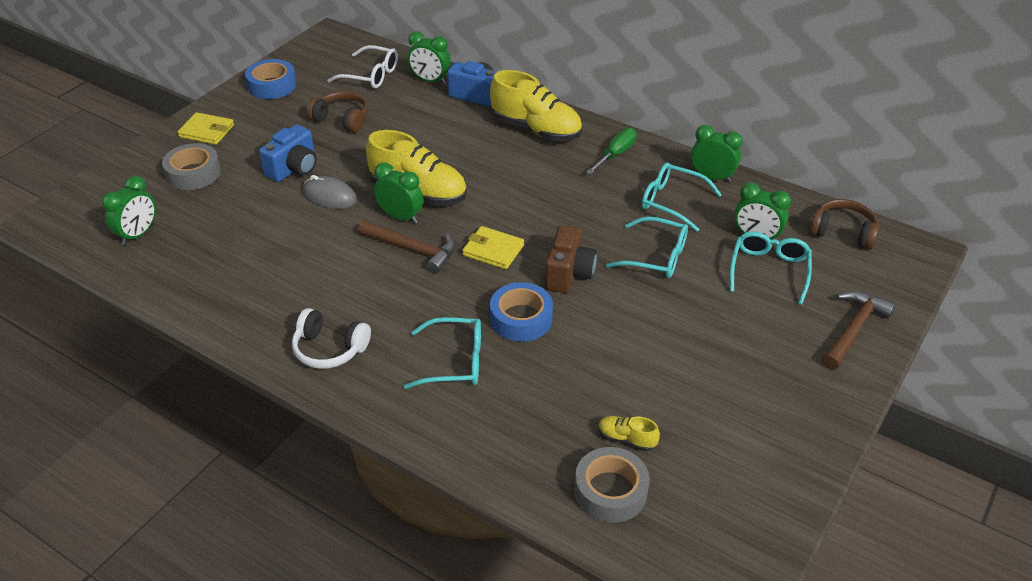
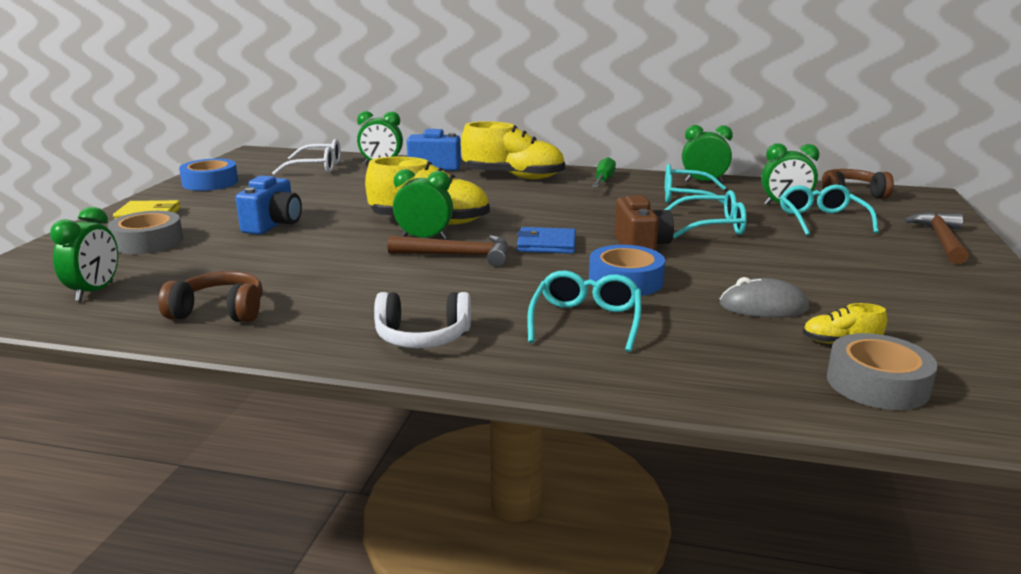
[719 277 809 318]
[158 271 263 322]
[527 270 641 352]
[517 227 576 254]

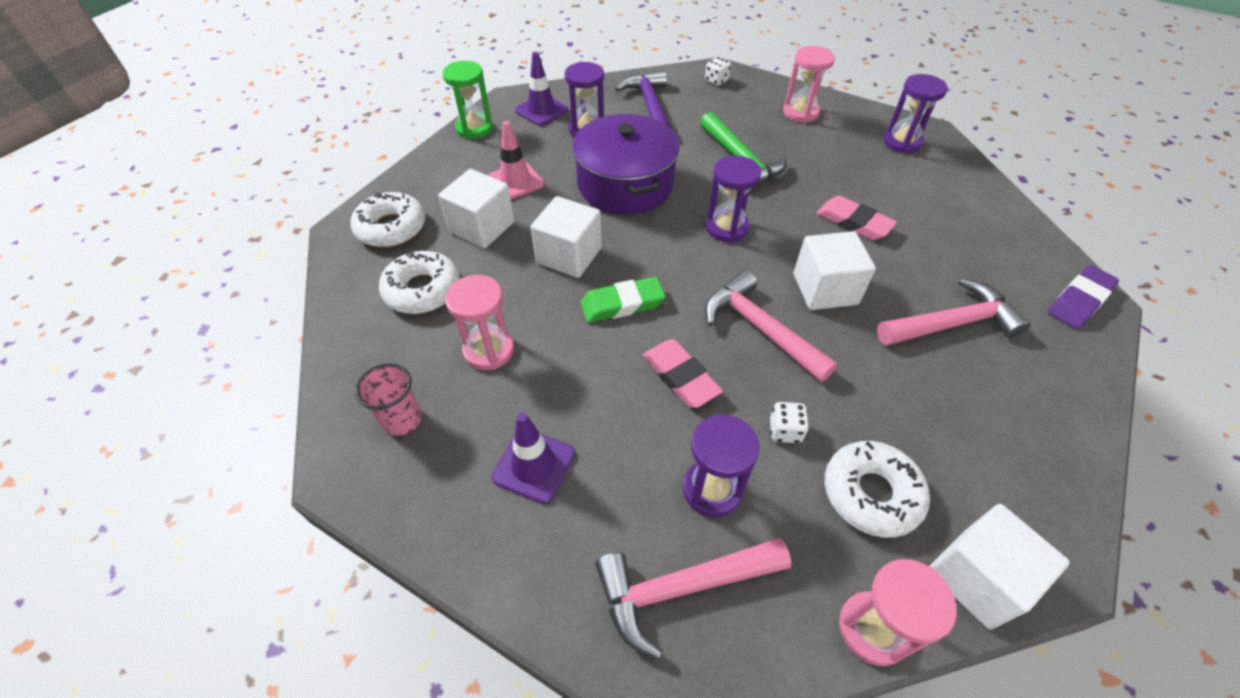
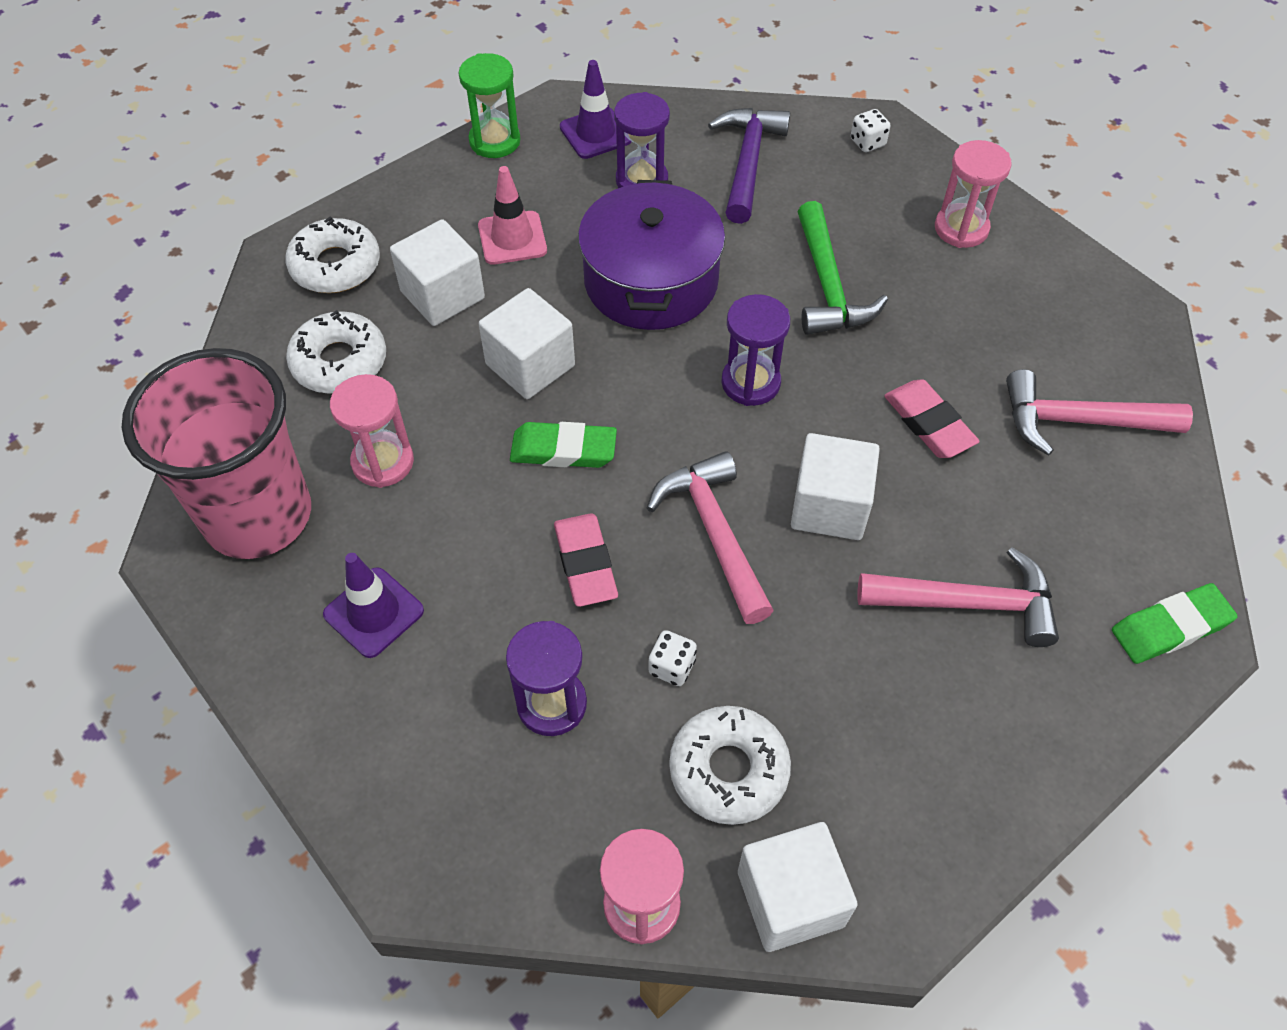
[122 348 311 559]
[1006 369 1193 456]
[883 74 948 154] (first image)
[1112 583 1238 664]

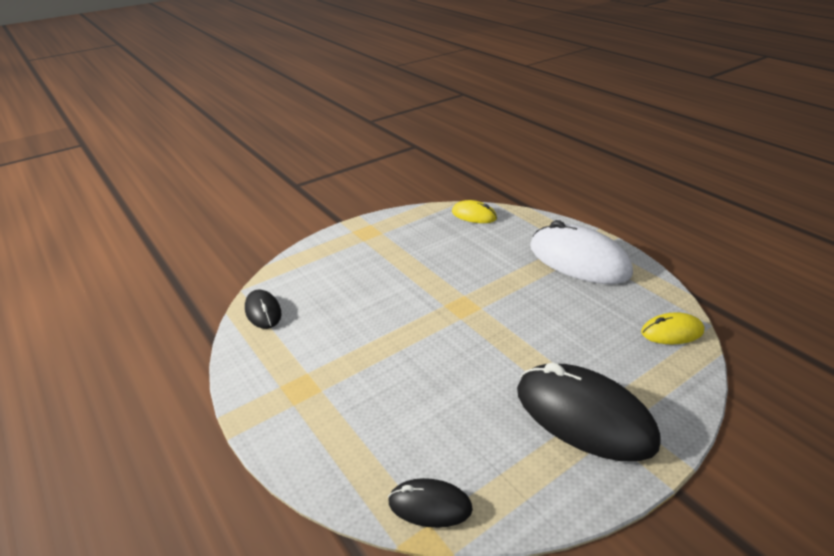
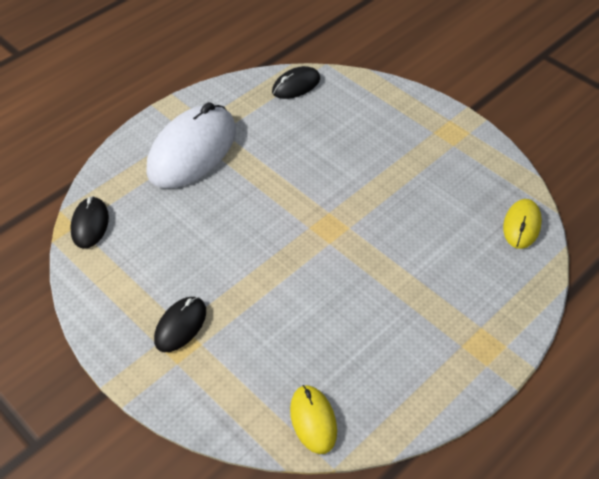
[154 297 206 352]
[146 102 236 188]

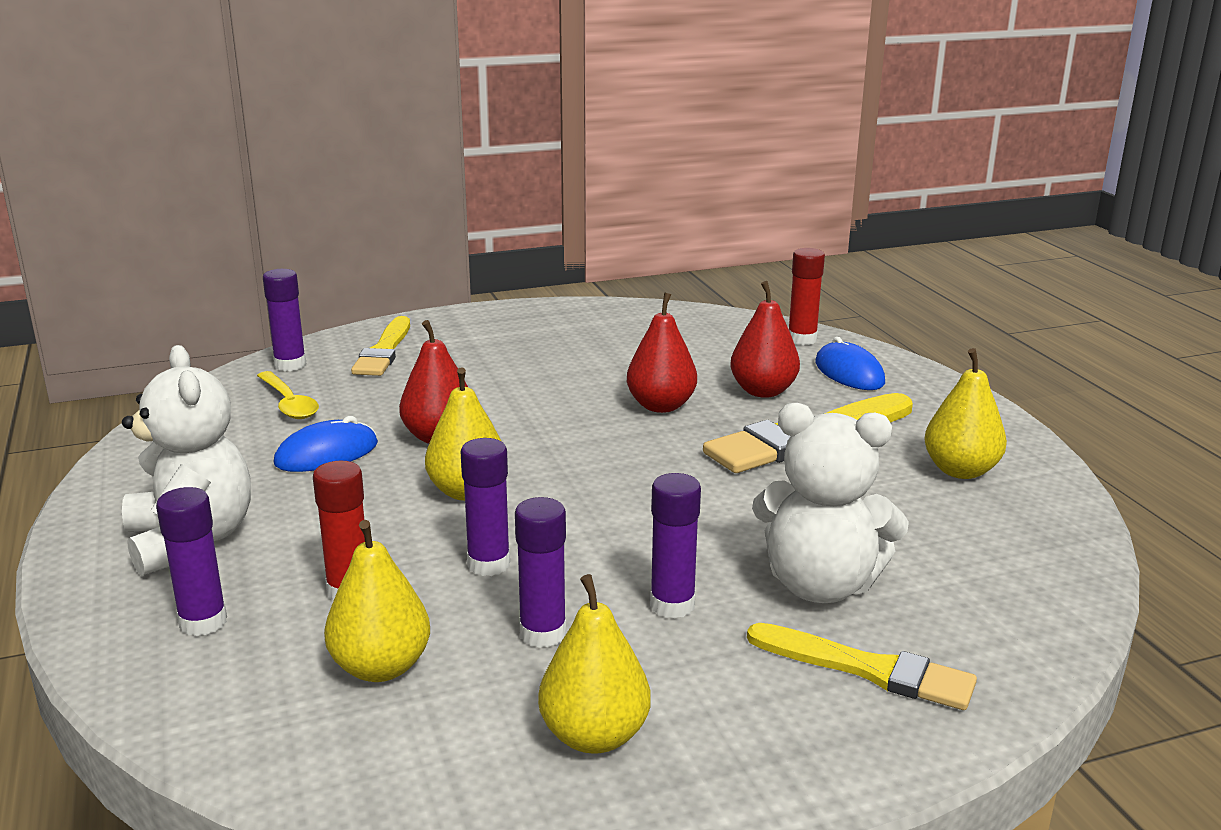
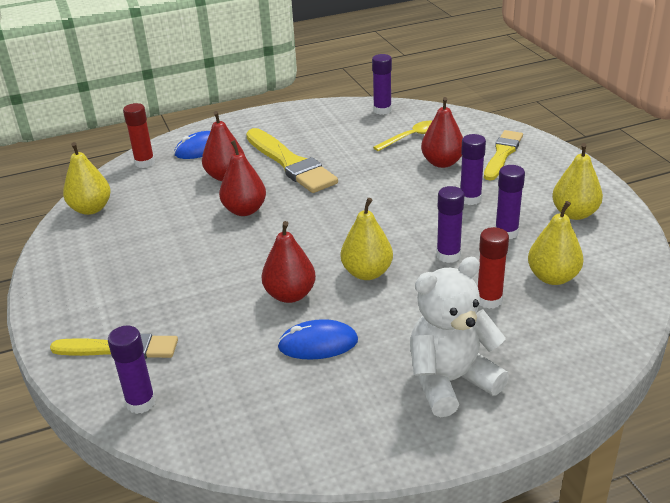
[372 54 392 115]
[373 121 432 151]
[277 319 358 360]
[421 97 463 168]
[63 142 111 215]

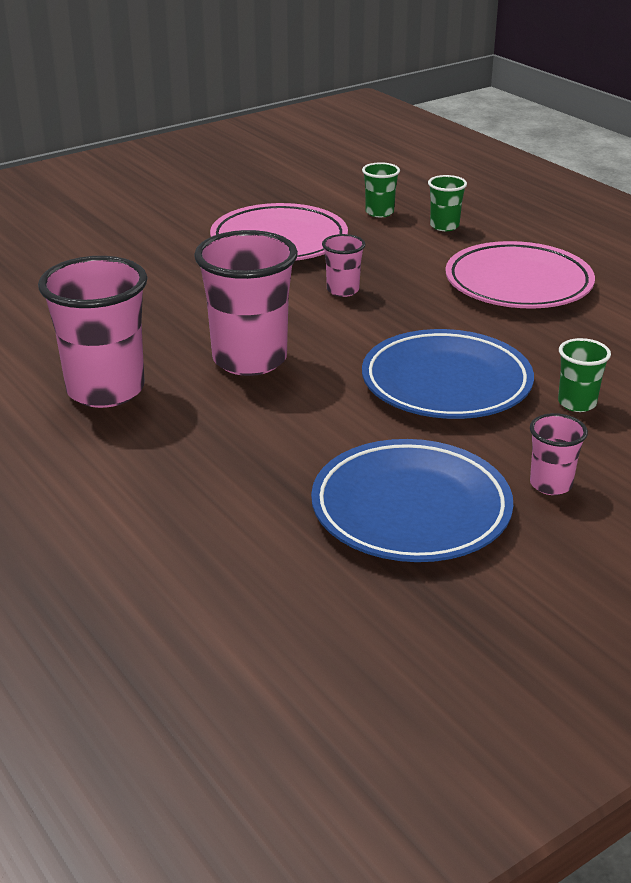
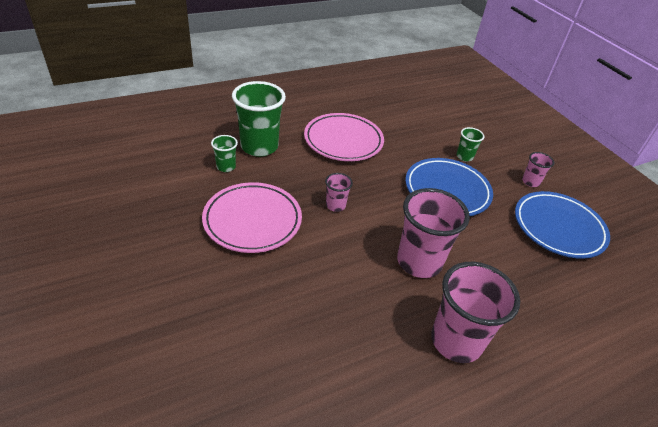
[232 81 286 157]

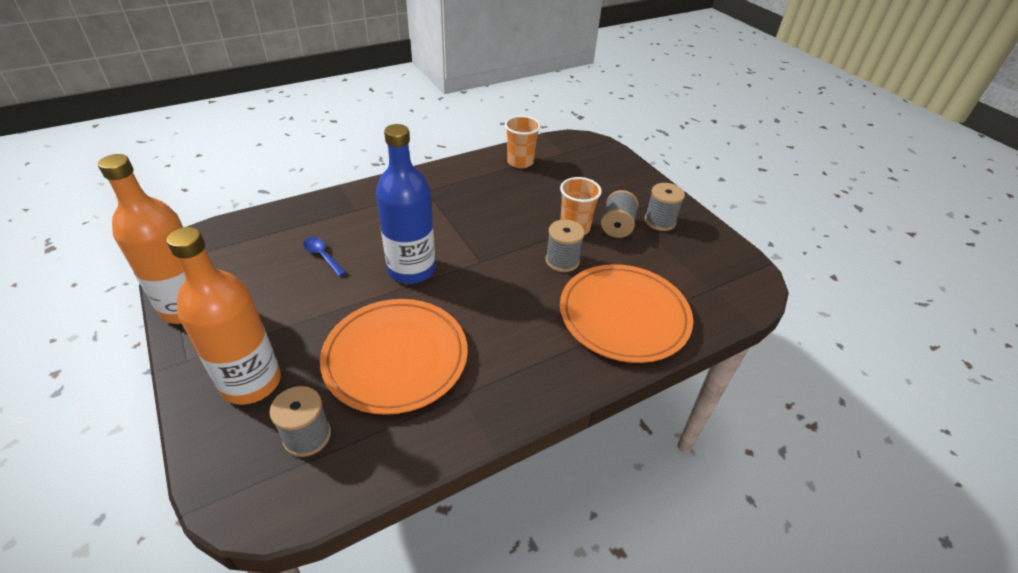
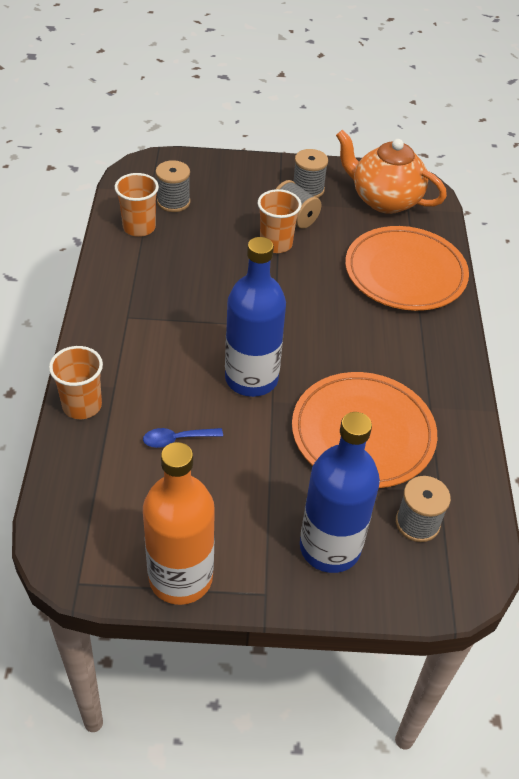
[300 412 380 573]
[156 160 191 212]
[49 346 103 419]
[336 130 447 214]

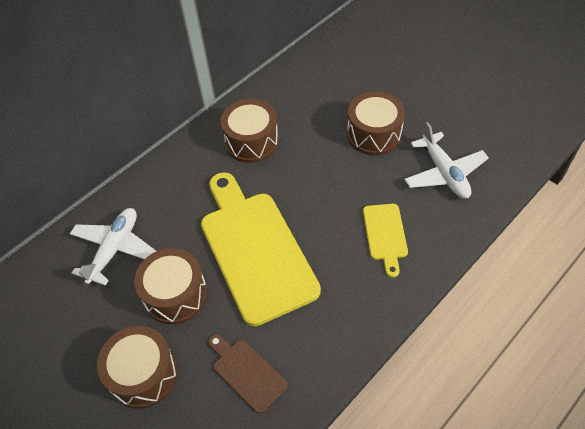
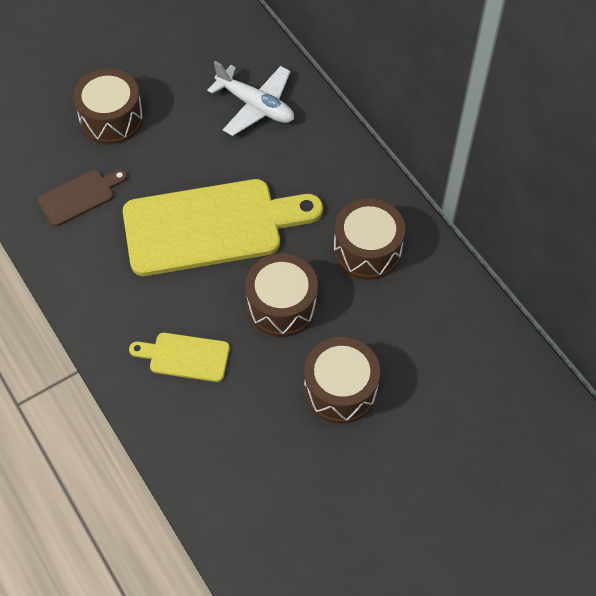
[245 253 318 337]
[404 122 489 199] (first image)

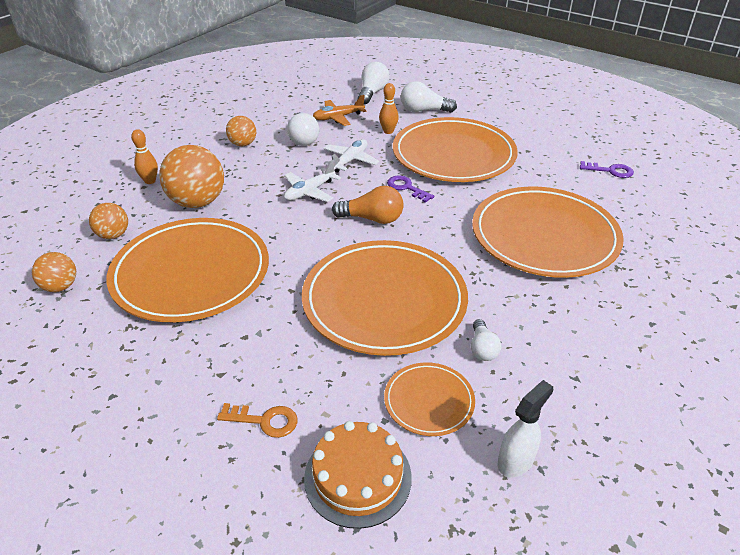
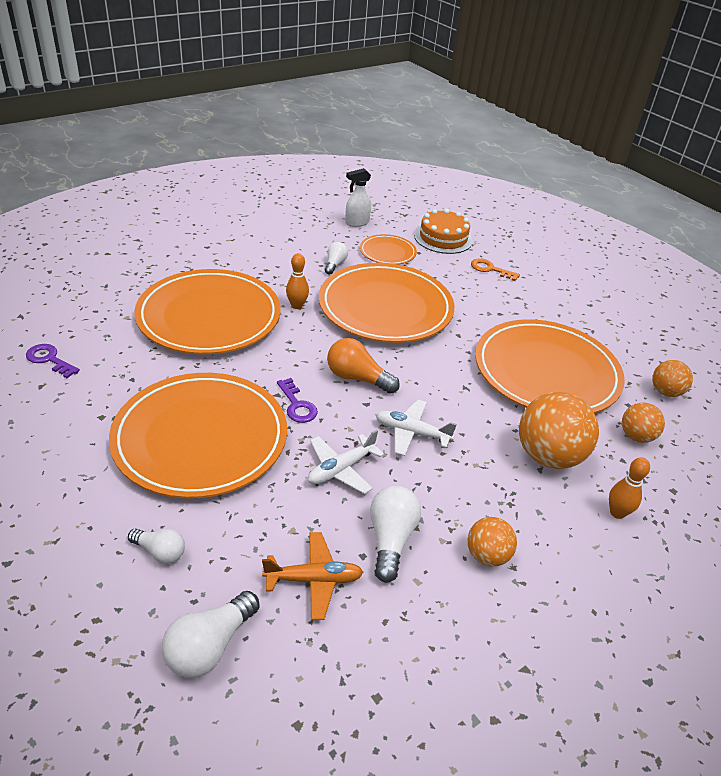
[376 400 457 456]
[286 253 309 309]
[128 529 185 564]

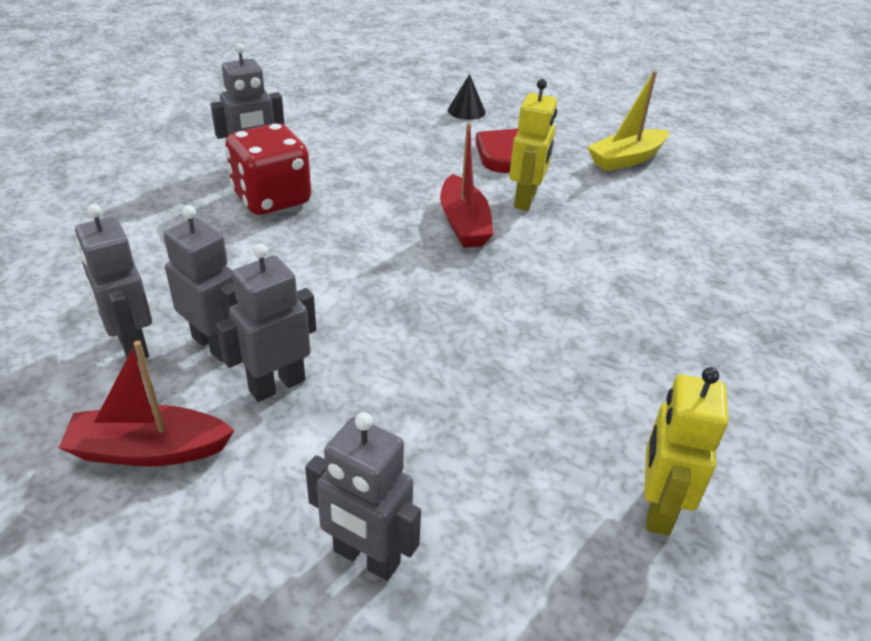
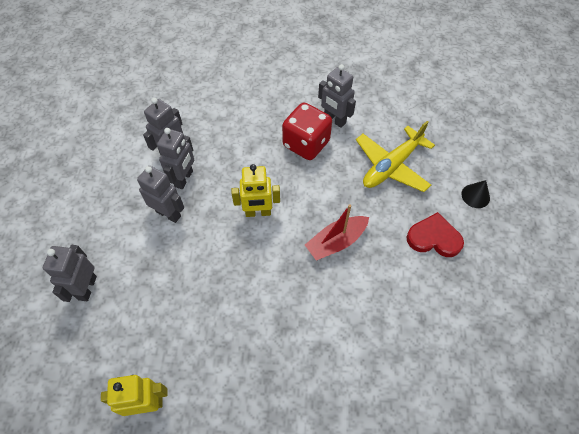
[59 341 235 466] (first image)
[231 164 280 217]
[587 71 669 171] (first image)
[356 121 435 192]

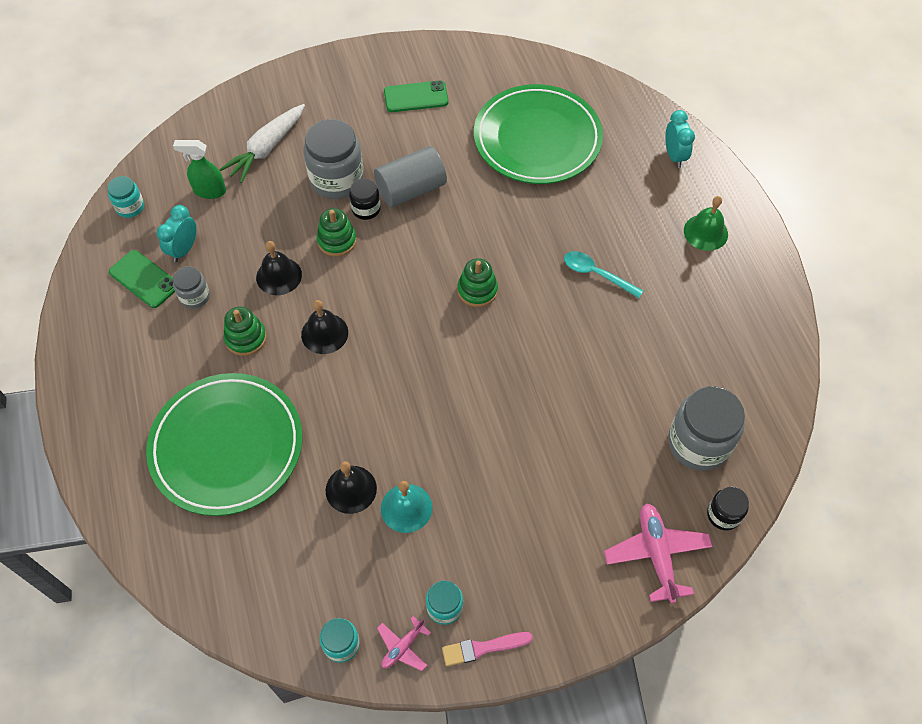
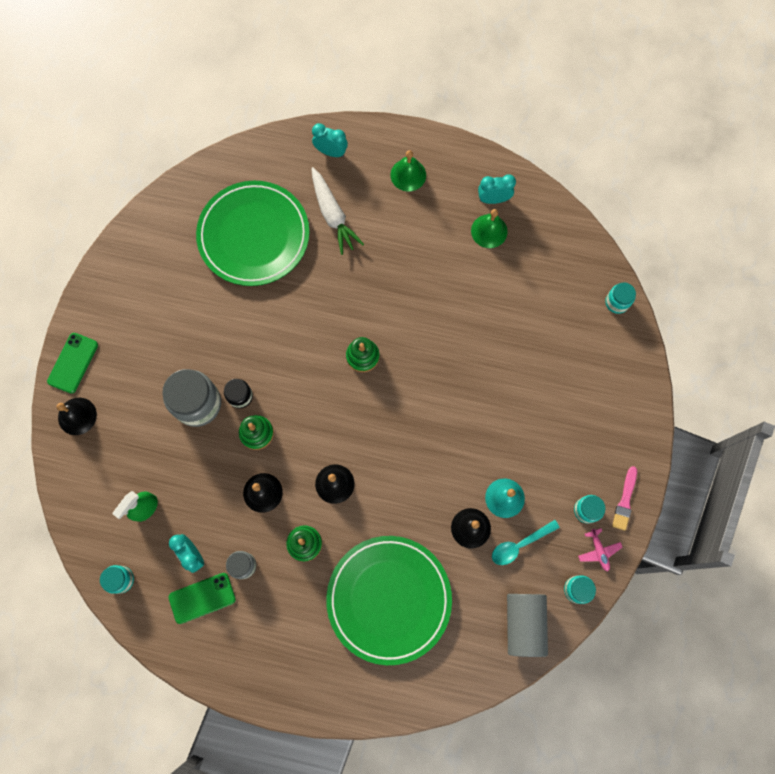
[311 167 364 255]
[507 594 548 657]
[47 333 98 394]
[492 520 560 565]
[604 503 713 604] (first image)
[668 386 745 471] (first image)
[605 283 636 314]
[57 398 97 435]
[471 209 508 248]
[478 174 516 204]

